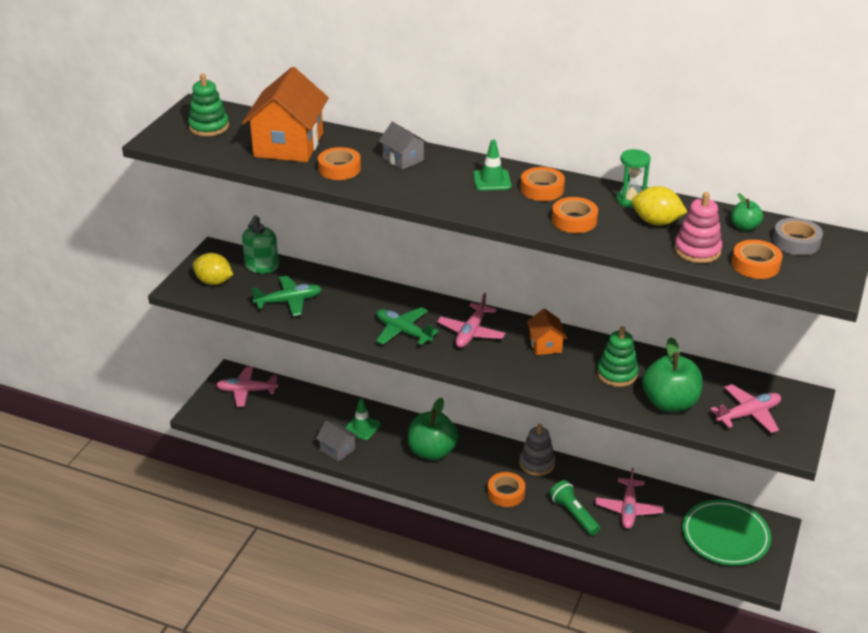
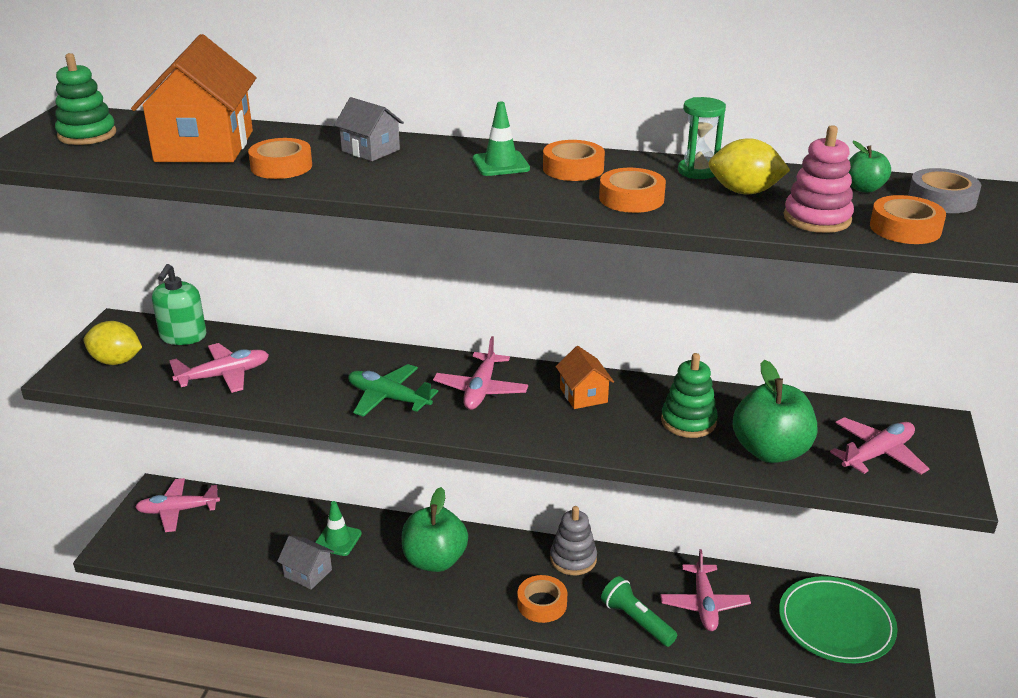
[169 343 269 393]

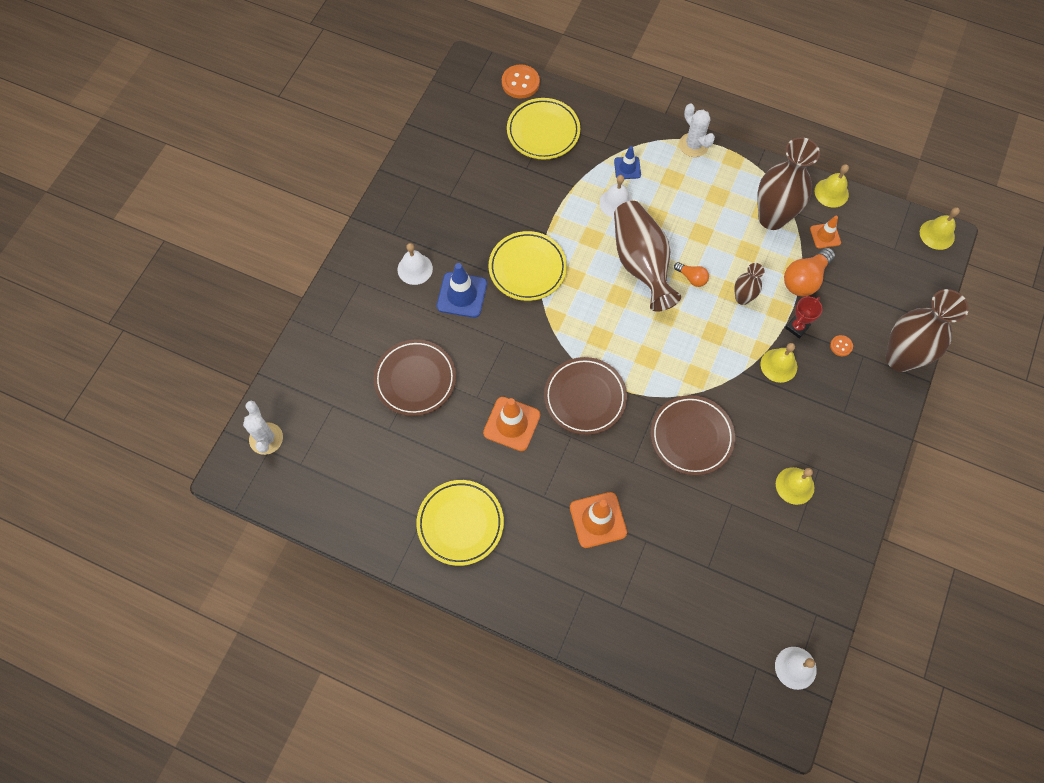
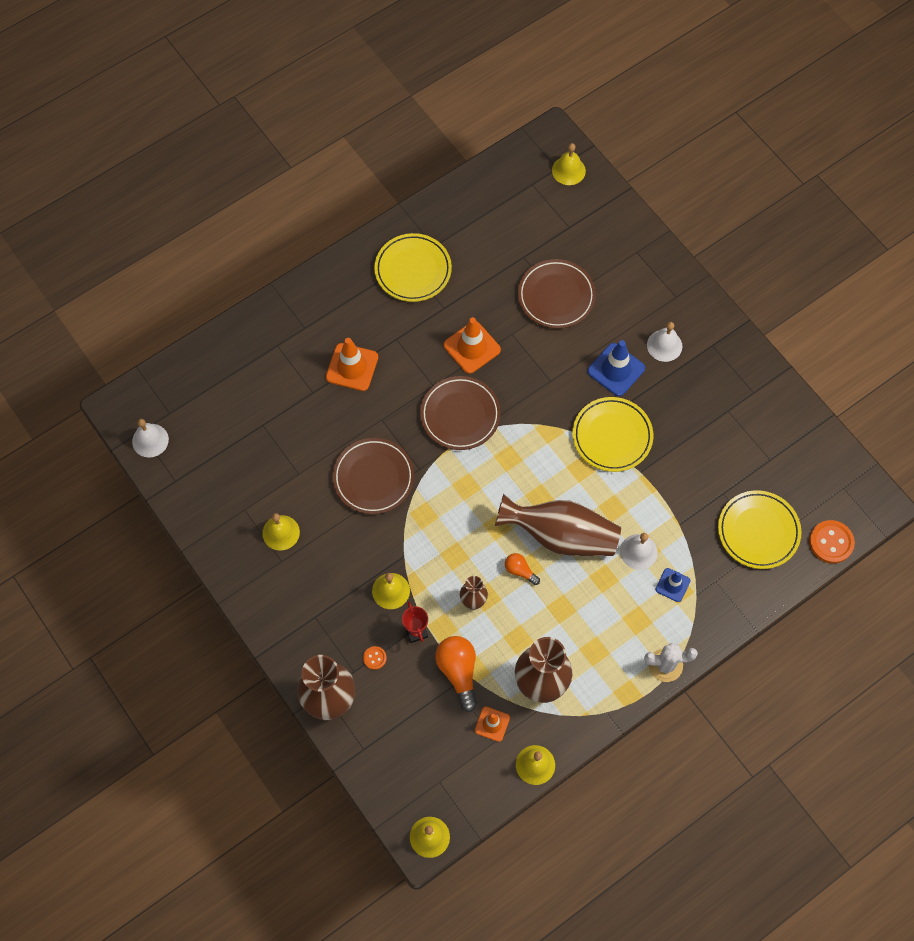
[552 143 586 185]
[505 553 540 585]

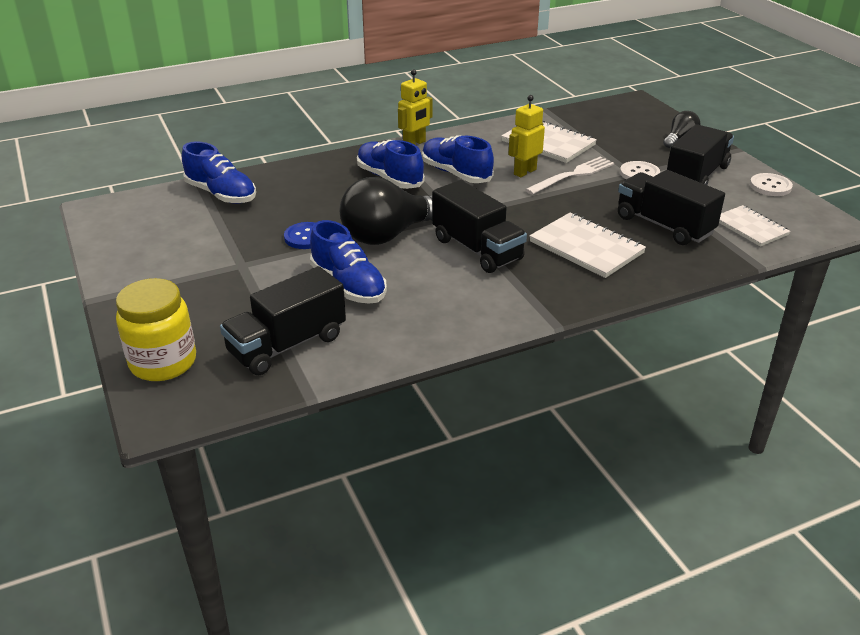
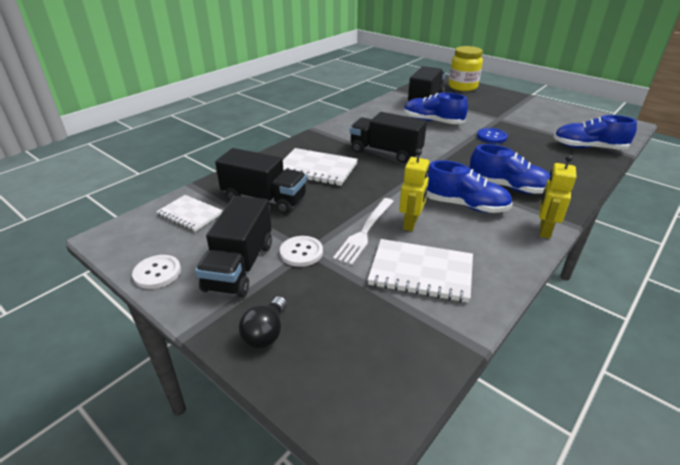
[340 177 432 245] (first image)

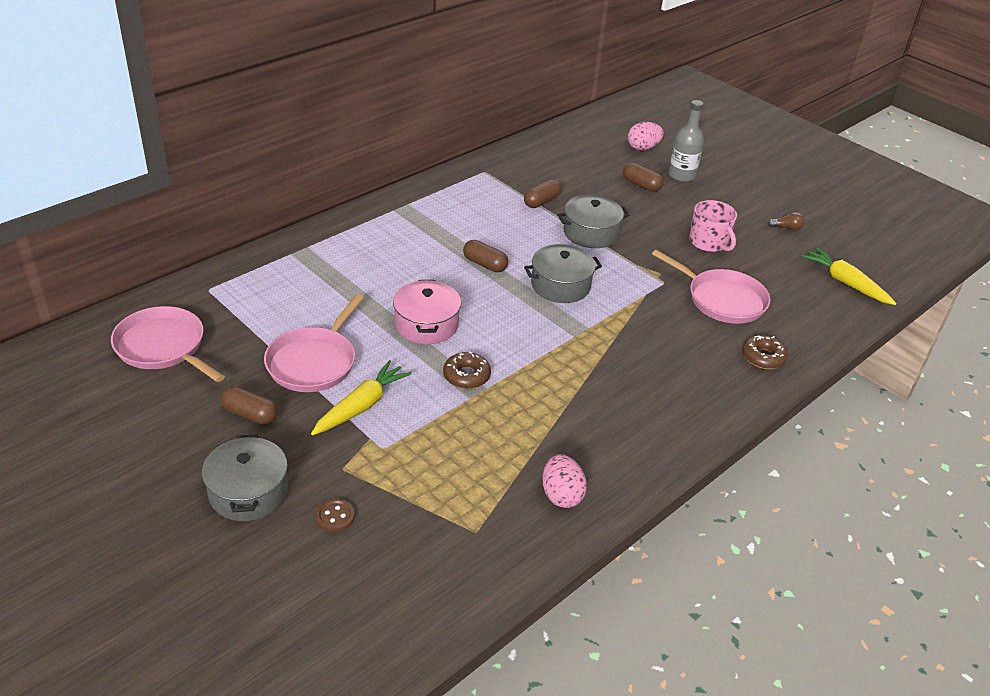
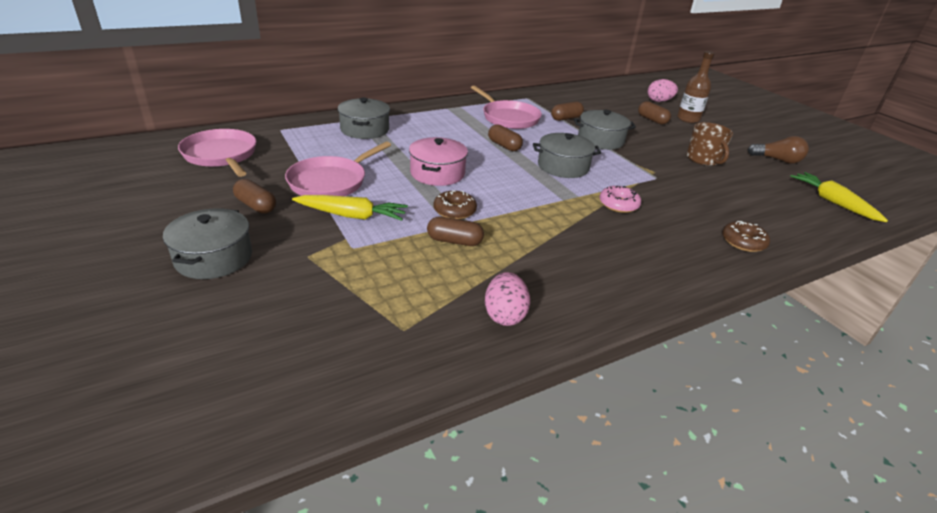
[292 195 408 221]
[316 499 355 532] (first image)
[471 86 542 129]
[677 51 715 123]
[687 122 733 166]
[748 136 809 164]
[338 98 390 139]
[427 217 484 246]
[600 186 641 213]

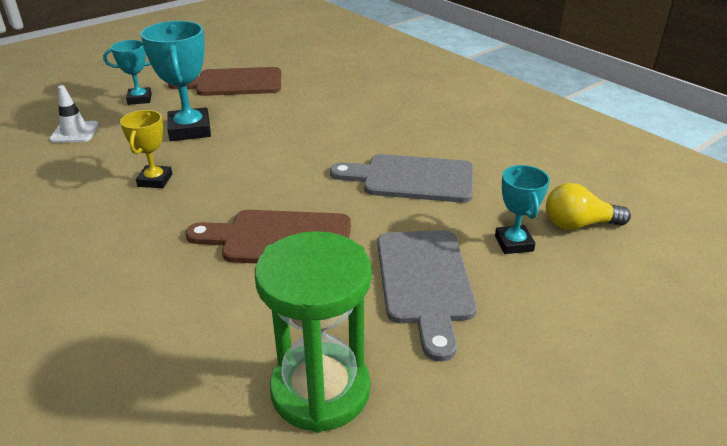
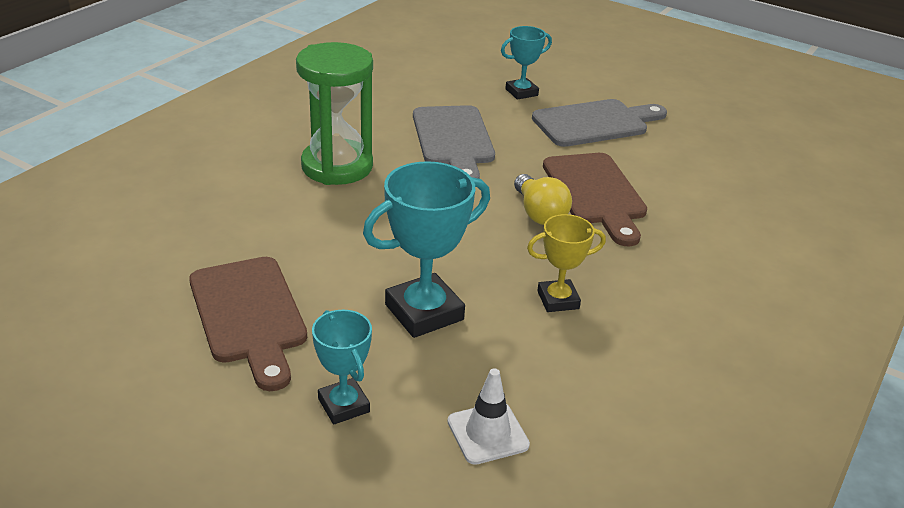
[296 42 373 185]
[514 174 572 225]

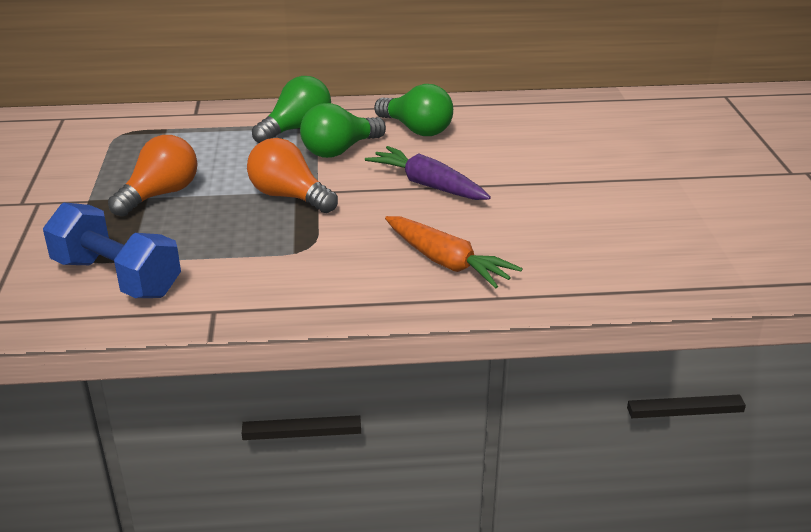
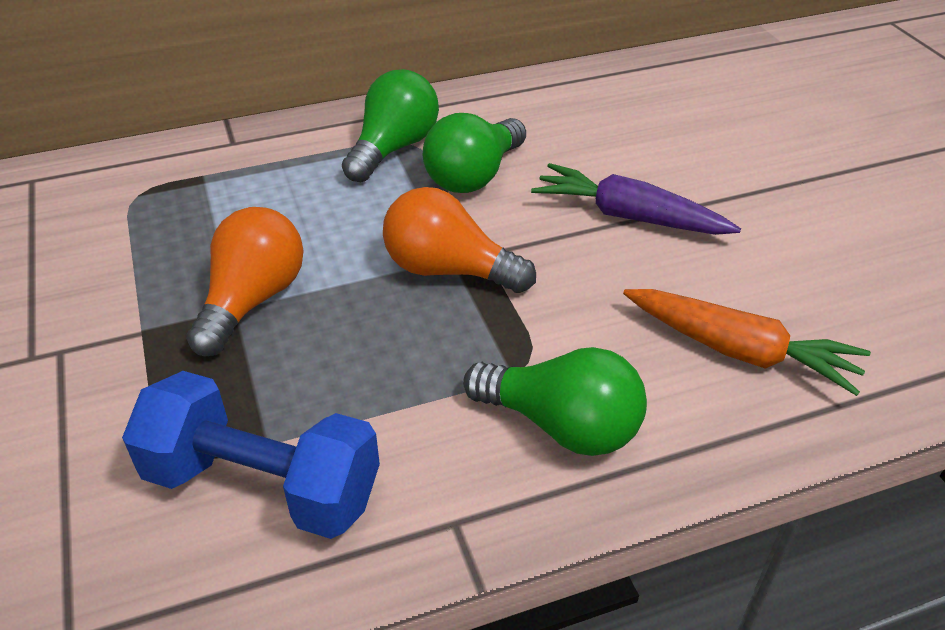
[463 347 647 456]

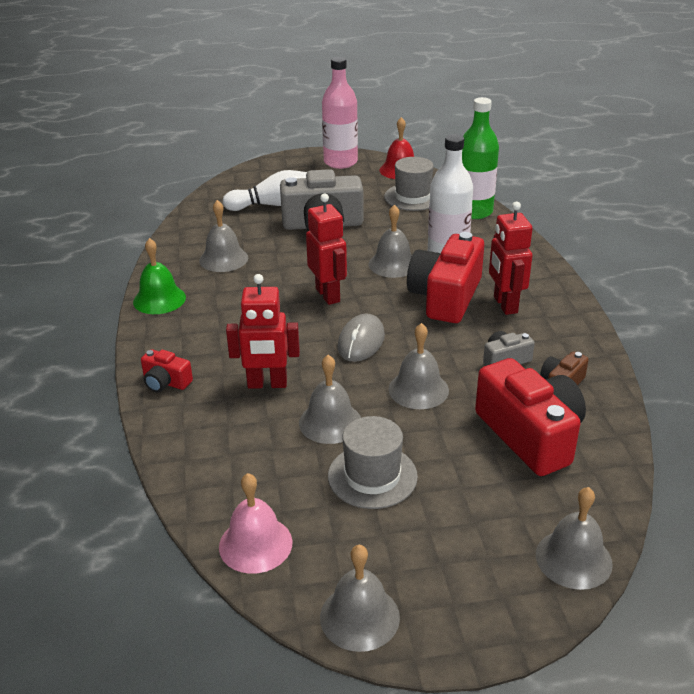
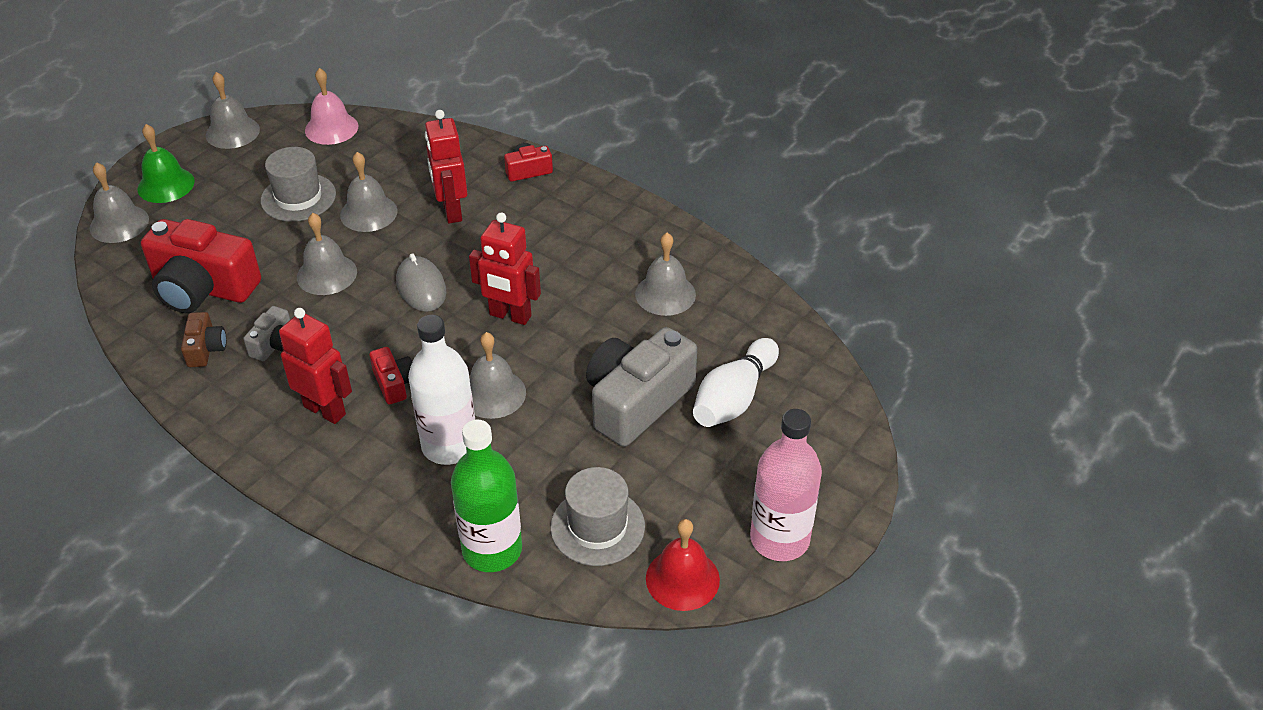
[137 124 195 203]
[425 110 468 223]
[369 347 412 404]

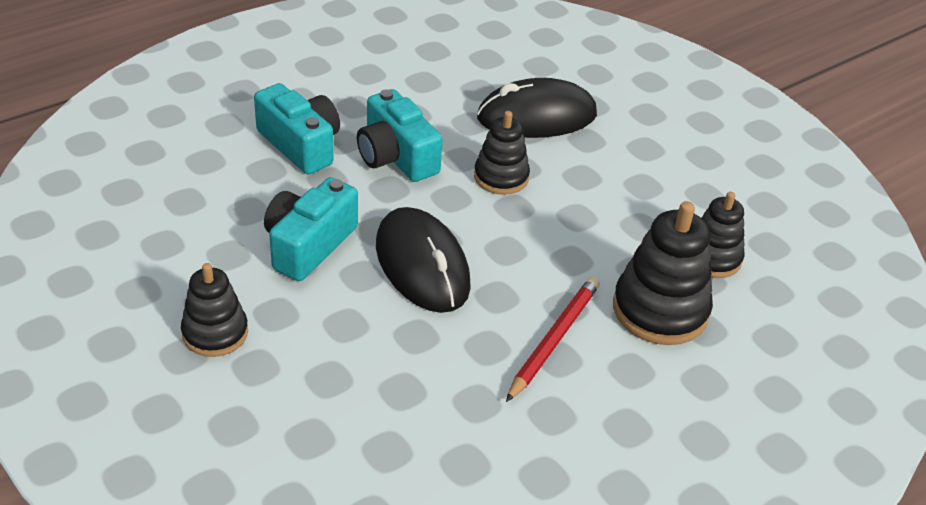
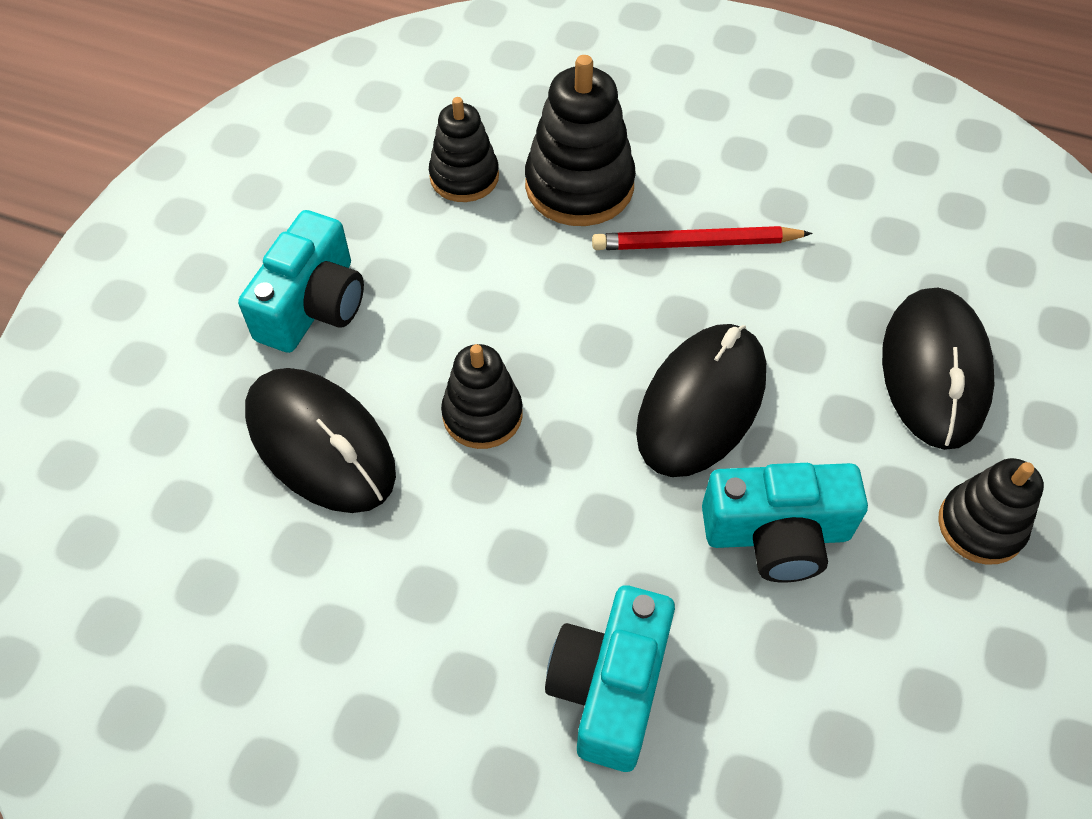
[238 210 364 353]
[882 288 995 450]

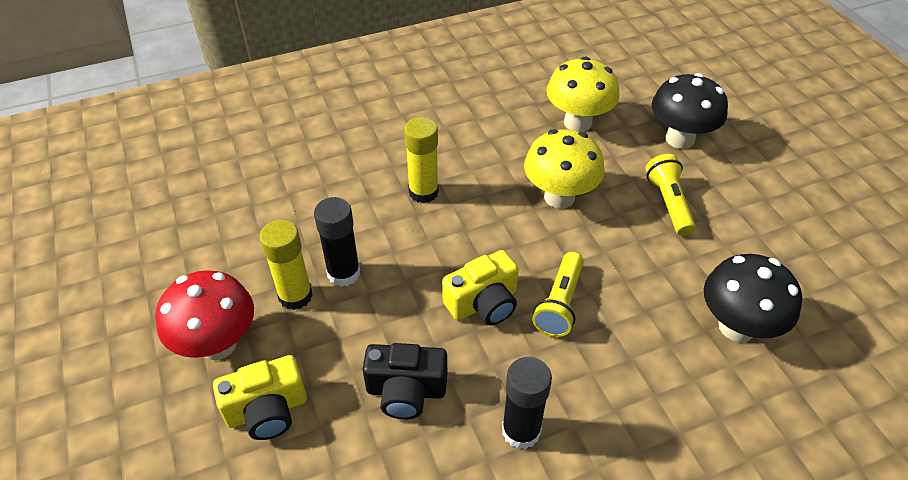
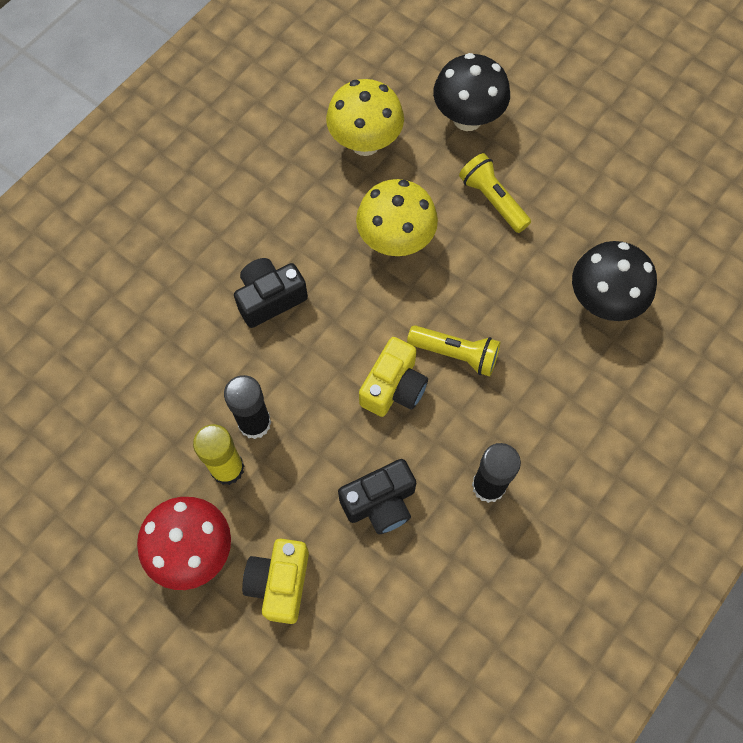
[242 538 309 624]
[234 258 308 328]
[407 325 500 376]

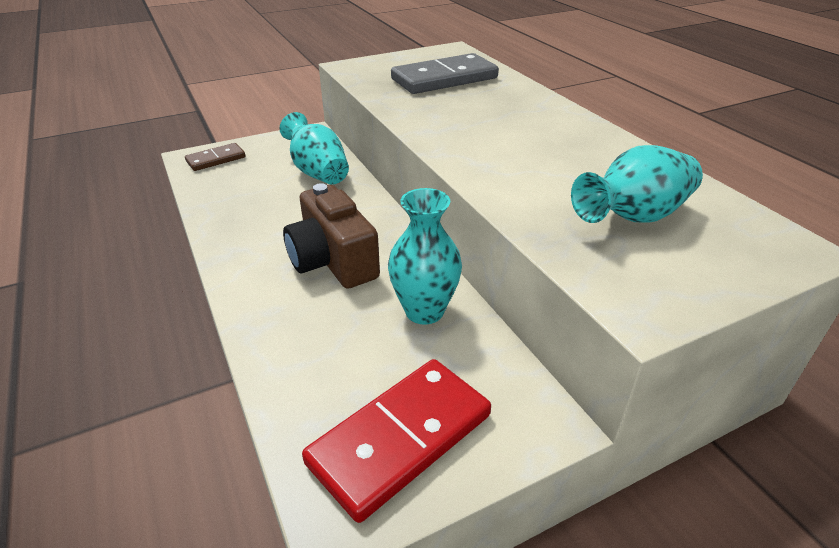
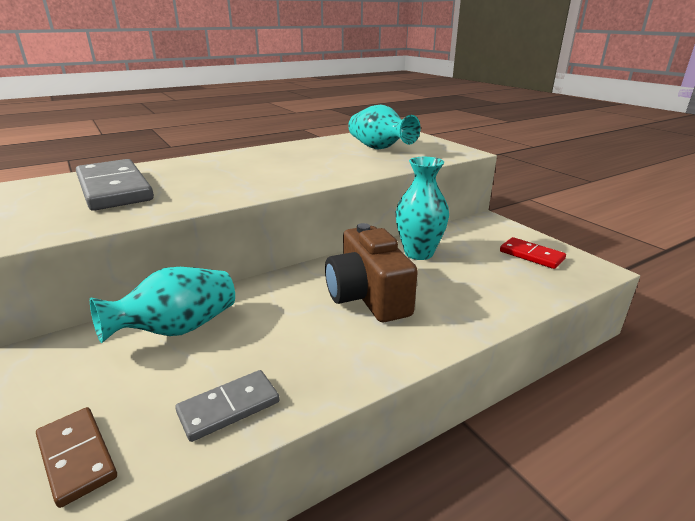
[325 223 418 322]
[500 237 566 269]
[175 370 279 442]

